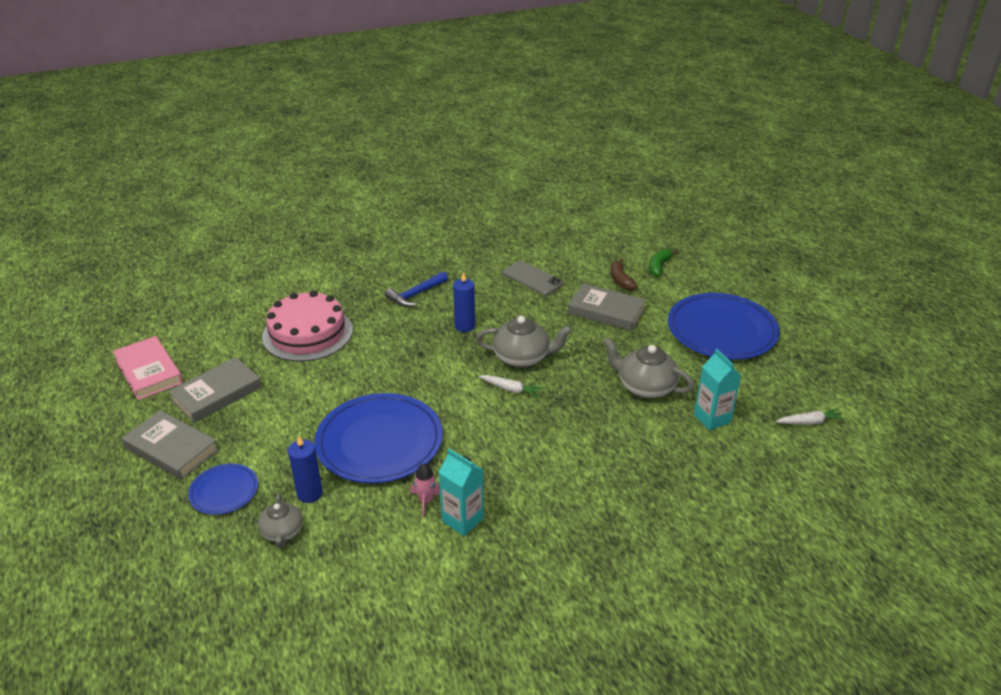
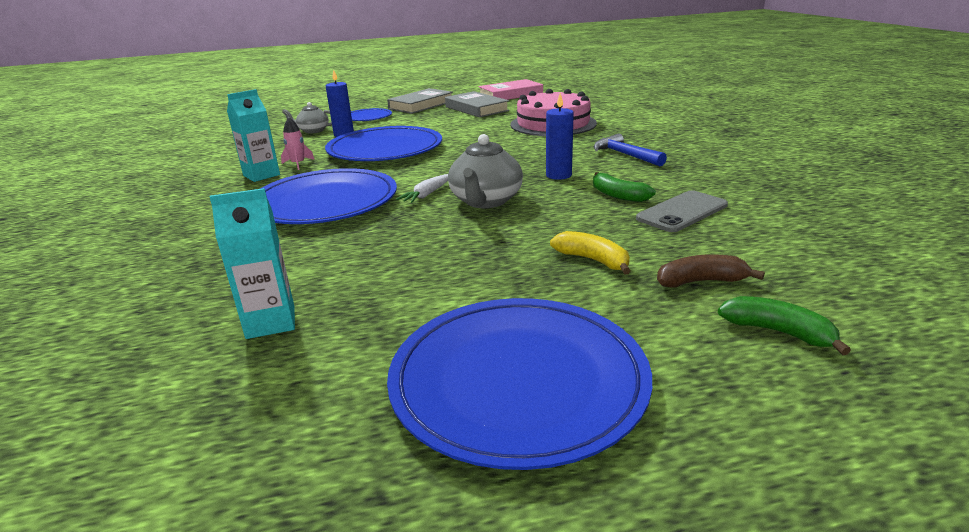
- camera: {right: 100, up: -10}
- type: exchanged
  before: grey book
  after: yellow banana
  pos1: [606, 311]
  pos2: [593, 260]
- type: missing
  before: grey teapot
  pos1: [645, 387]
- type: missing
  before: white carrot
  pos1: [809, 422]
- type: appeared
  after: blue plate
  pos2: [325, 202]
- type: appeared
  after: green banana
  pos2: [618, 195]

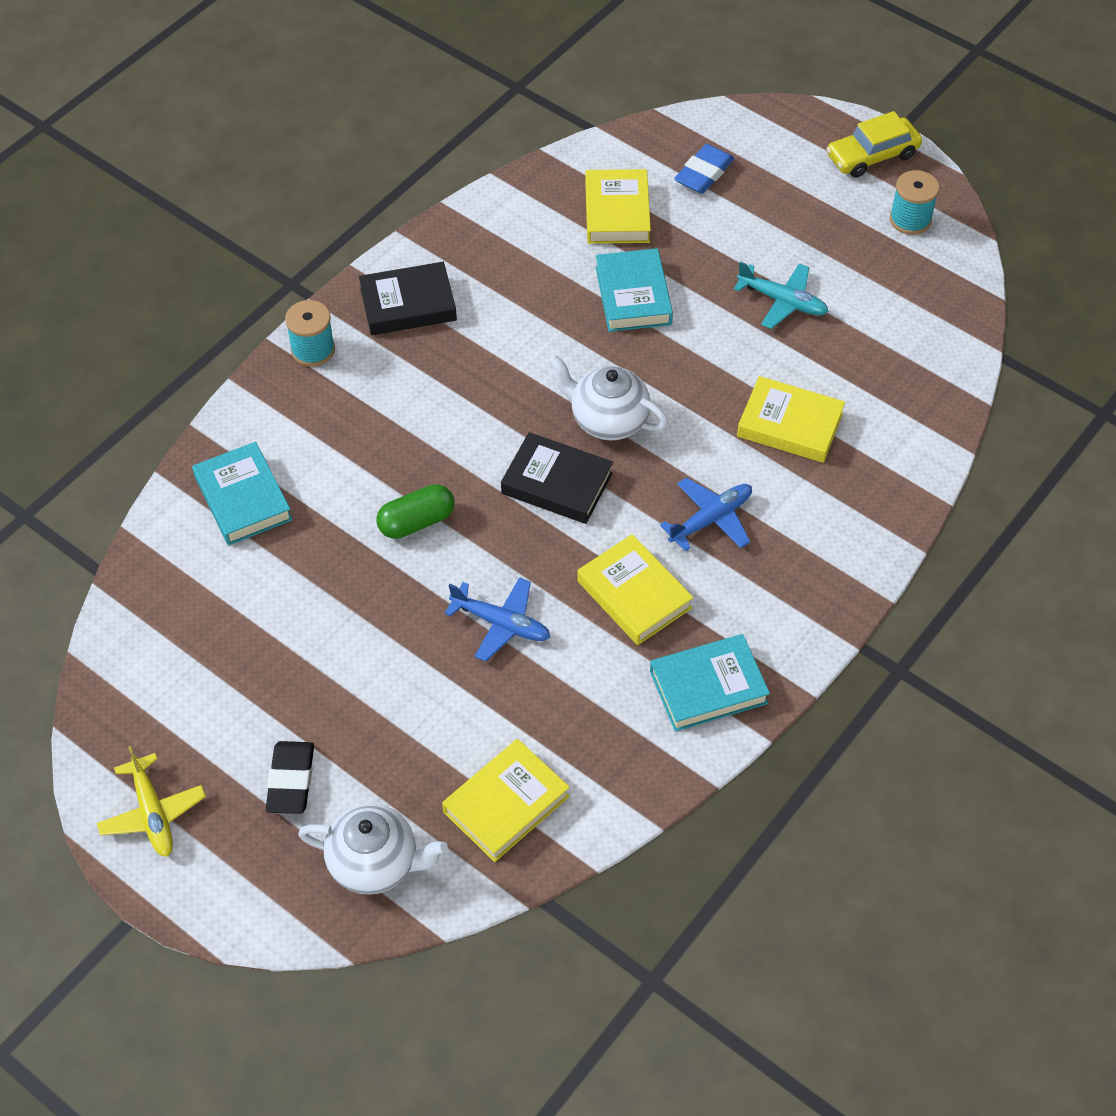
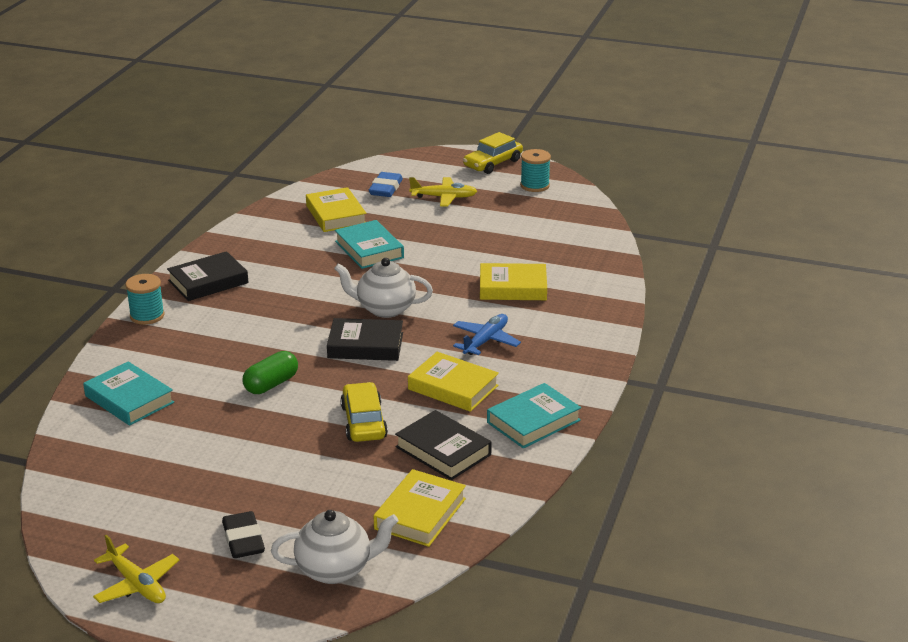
- camera: {right: -20, up: -25}
- type: missing
  before: turquoise plane
  pos1: [782, 301]
- type: exchanged
  before: blue plane
  after: yellow car
  pos1: [501, 624]
  pos2: [363, 422]
- type: appeared
  after: yellow plane
  pos2: [444, 197]
- type: appeared
  after: black book
  pos2: [443, 451]

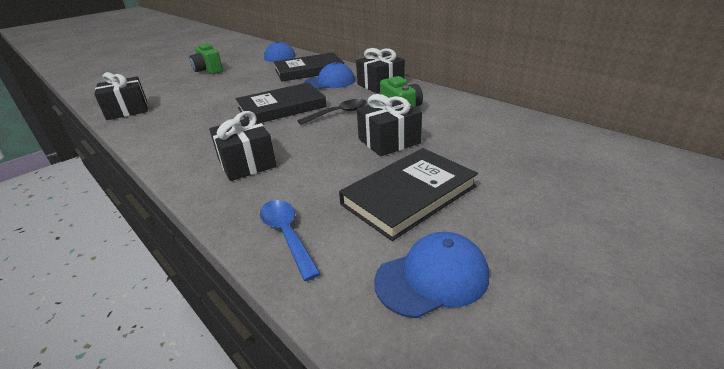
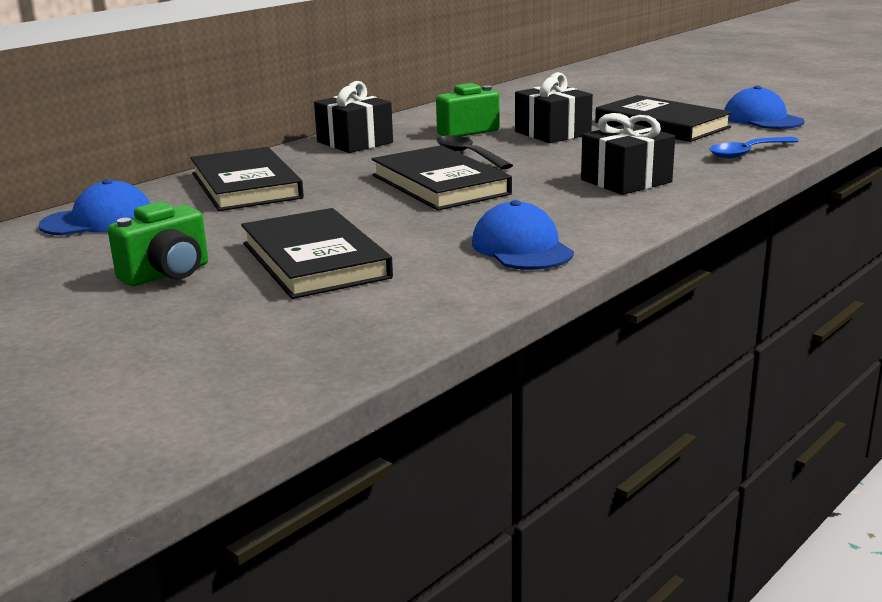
- camera: {right: -95, up: -10}
- type: relocated
  before: blue cap
  pos1: [330, 82]
  pos2: [521, 248]
- type: missing
  before: black gift
  pos1: [127, 110]
- type: appeared
  after: black book
  pos2: [314, 260]

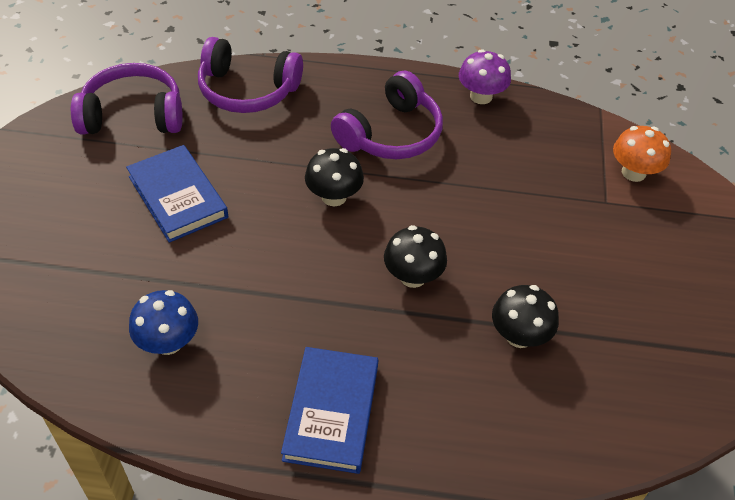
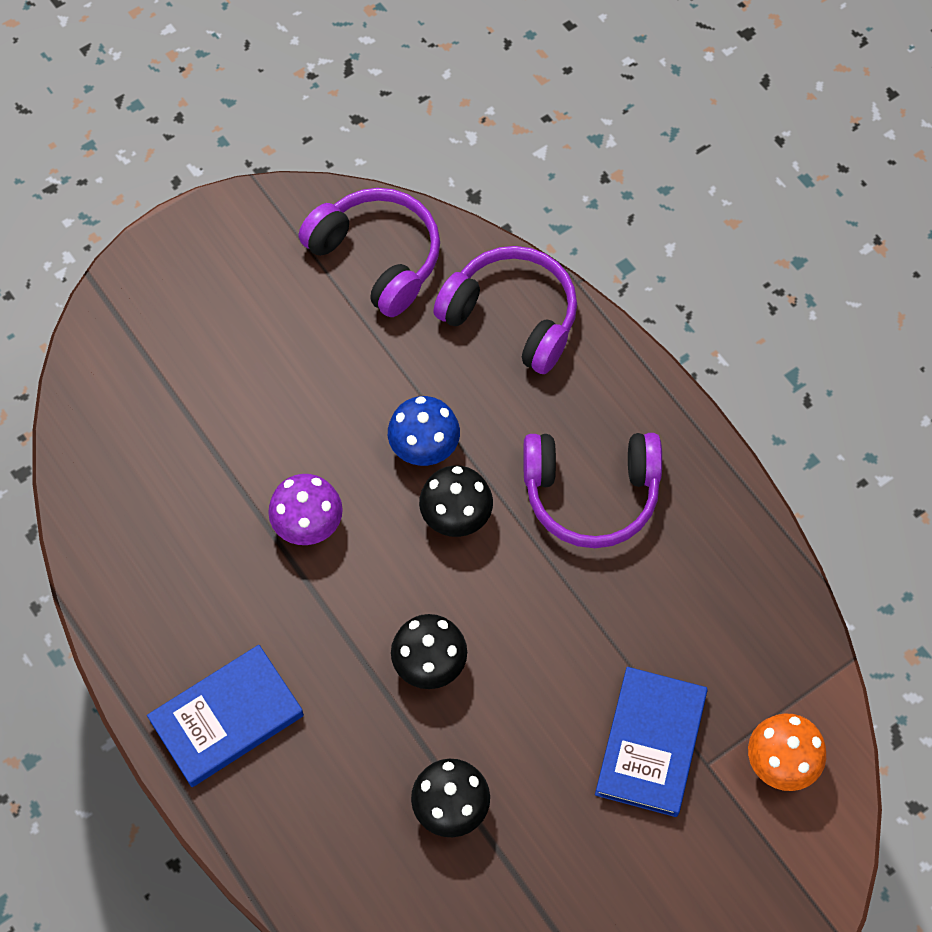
- camera: {right: 50, up: 15}
- type: spun
  before: purple headphones
  pos1: [247, 90]
  pos2: [512, 317]
  turn: 150
- type: relocated
  before: purple mushroom
  pos1: [481, 96]
  pos2: [308, 524]
- type: relocated
  before: blue book
  pos1: [177, 197]
  pos2: [650, 743]
- type: relocated
  before: blue mushroom
  pos1: [168, 342]
  pos2: [424, 447]

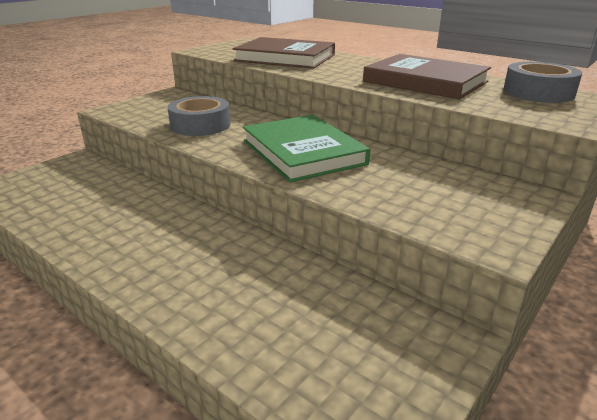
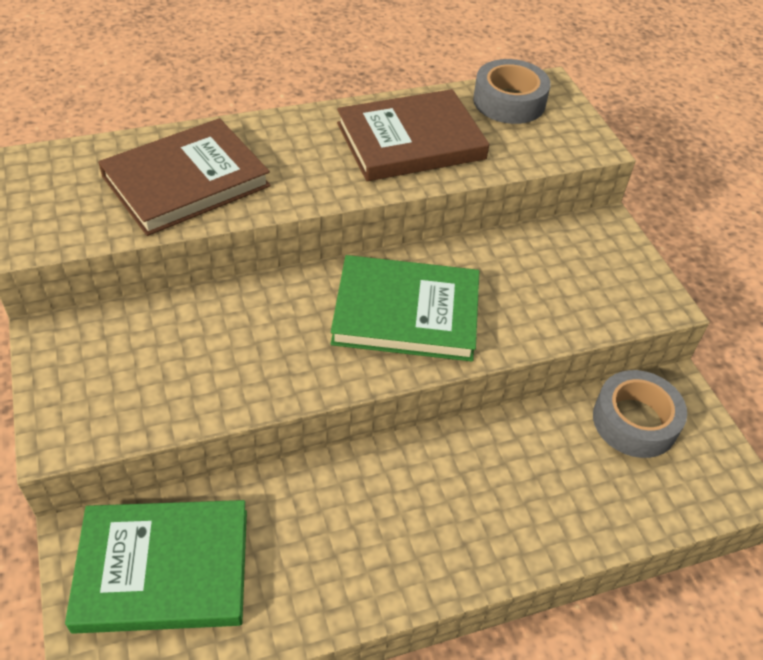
- camera: {right: -60, up: 20}
- type: relocated
  before: grey tape
  pos1: [200, 125]
  pos2: [635, 421]
- type: appeared
  after: green book
  pos2: [163, 569]

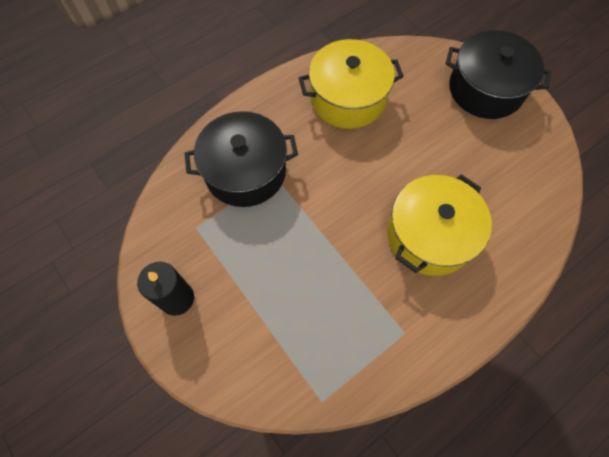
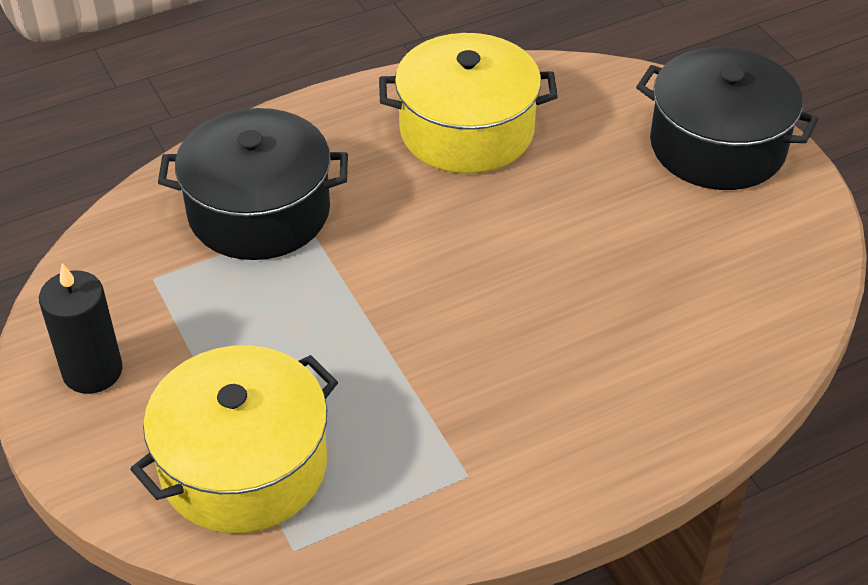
- camera: {right: 10, up: -20}
- type: relocated
  before: yellow pot
  pos1: [429, 235]
  pos2: [244, 466]

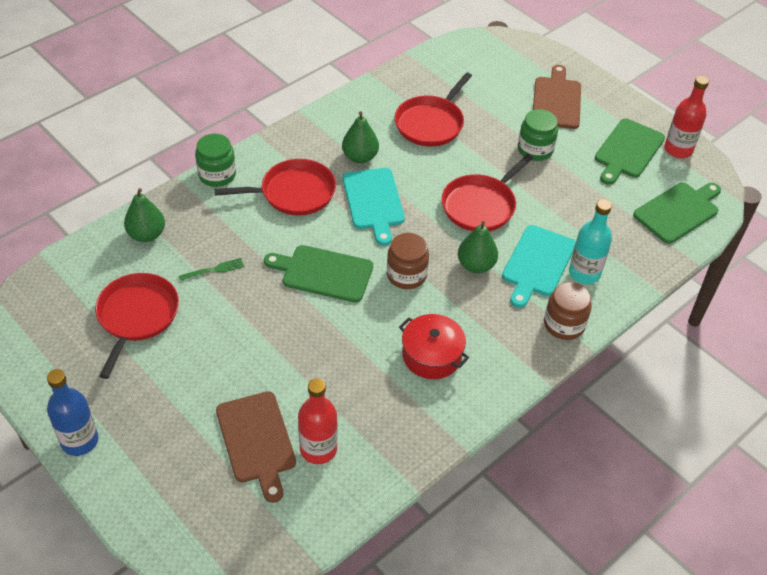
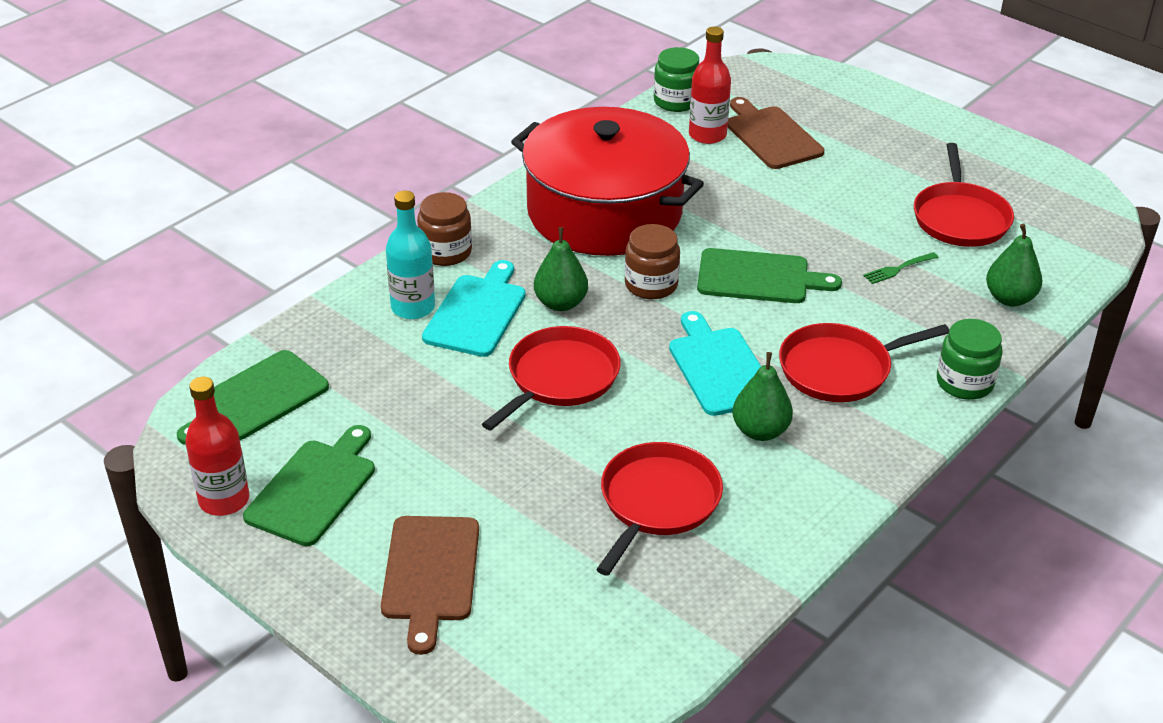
- camera: {right: 175, up: -10}
- type: relocated
  before: green jar
  pos1: [535, 149]
  pos2: [676, 101]
- type: size
  before: red pot
  pos1: [431, 355]
  pos2: [604, 212]
  scale: 2.21
- type: missing
  before: blue bottle
  pos1: [79, 441]

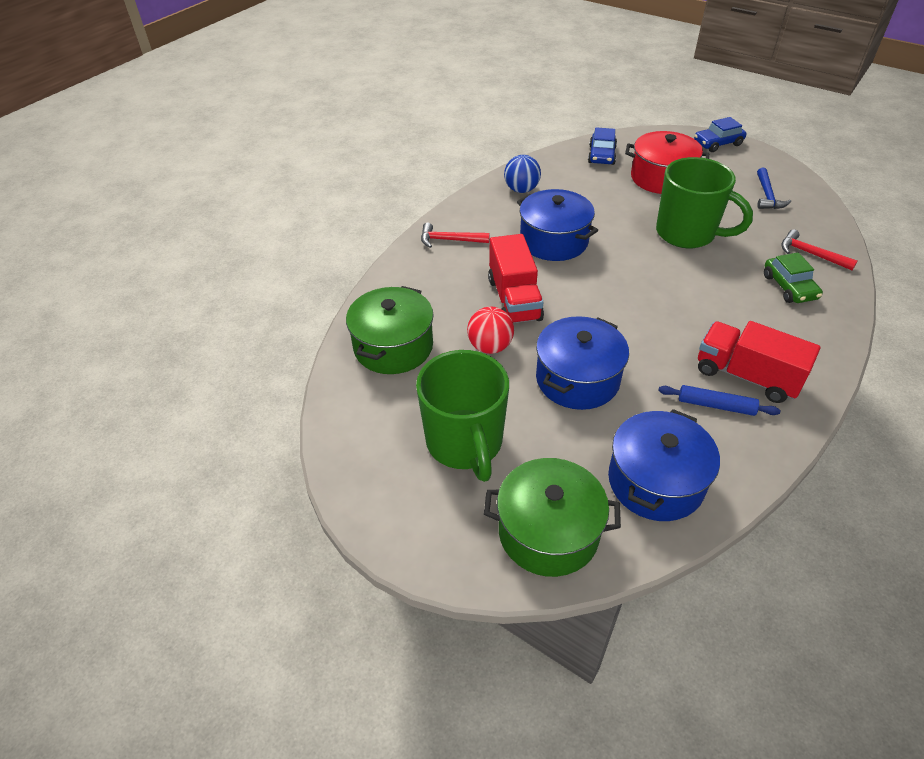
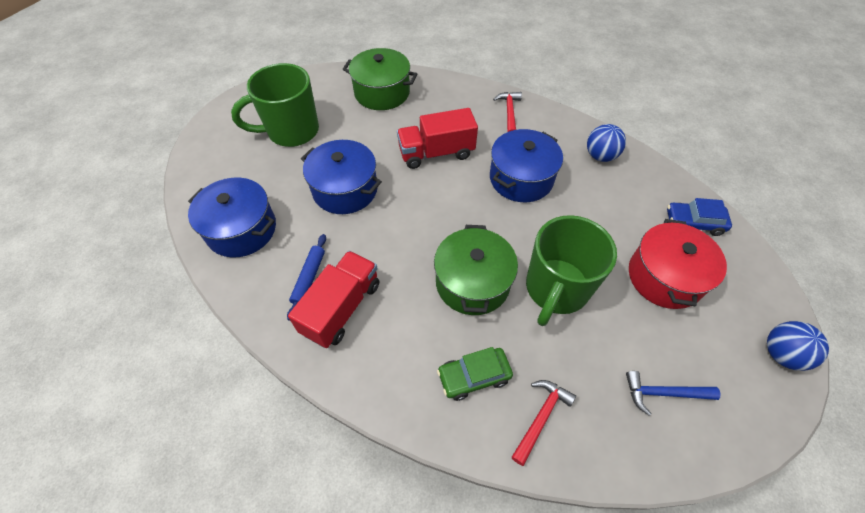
- camera: {right: 85, up: 10}
- type: exchanged
  before: blue car
  after: blue ball
  pos1: [718, 143]
  pos2: [781, 354]
- type: missing
  before: red ball
  pos1: [490, 346]
- type: relocated
  before: green pot
  pos1: [548, 532]
  pos2: [472, 283]

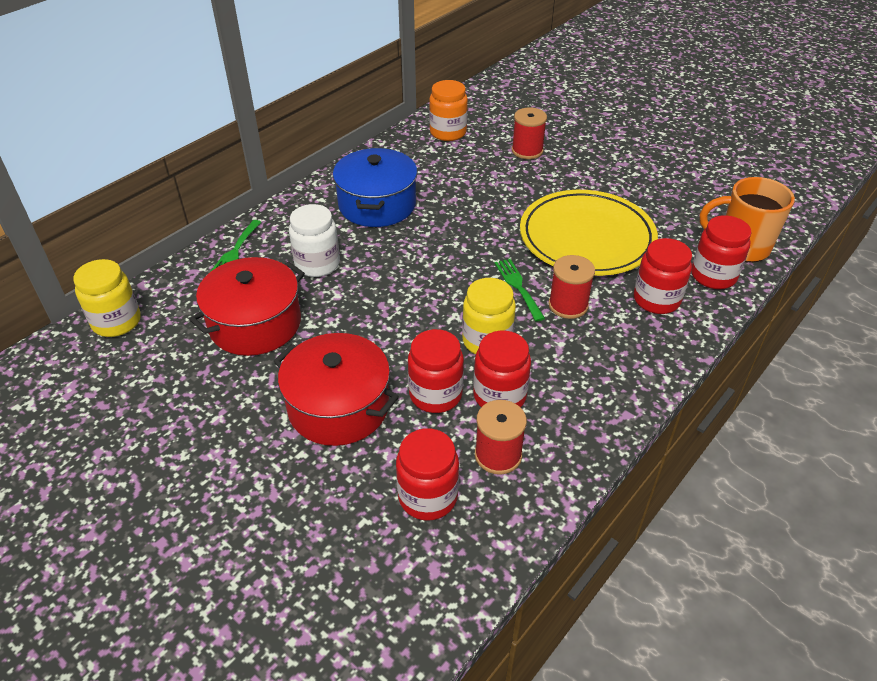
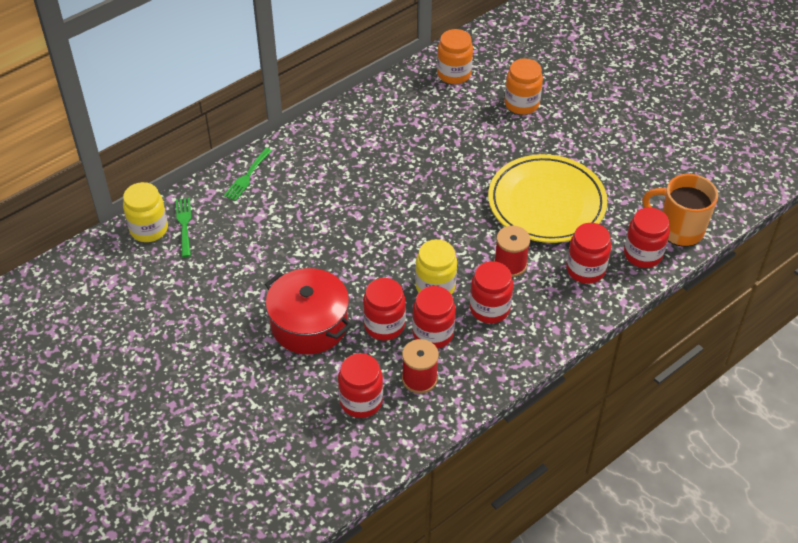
- camera: {right: 10, up: 5}
- type: exchanged
  before: red spool
  after: orange jar
  pos1: [527, 151]
  pos2: [521, 104]
- type: missing
  before: blue pot
  pos1: [377, 205]
- type: missing
  before: white jar
  pos1: [317, 264]
- type: missing
  before: red pot
  pos1: [255, 324]
- type: relocated
  before: green fork
  pos1: [518, 286]
  pos2: [184, 224]
- type: appeared
  after: red jar
  pos2: [489, 309]

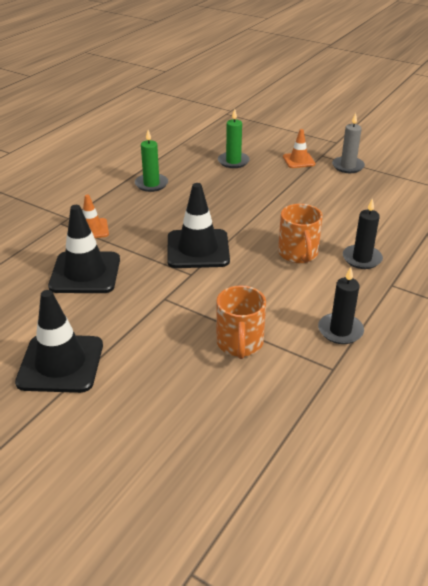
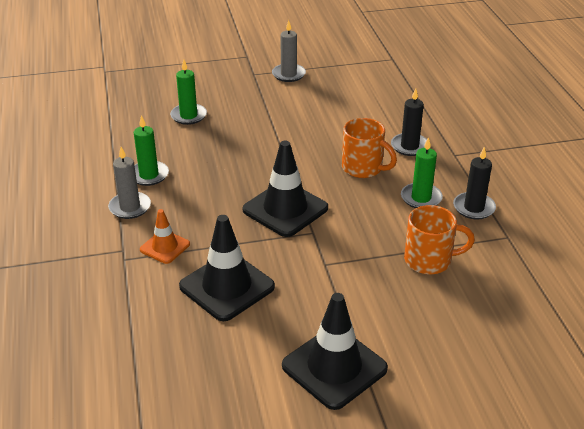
- camera: {right: -45, up: 0}
- type: missing
  before: orange traffic cone
  pos1: [298, 160]
- type: spun
  before: orange mug
  pos1: [240, 344]
  pos2: [430, 260]
  turn: -45
- type: appeared
  after: green candle
  pos2: [421, 198]
- type: appeared
  after: grey candle
  pos2: [130, 207]

